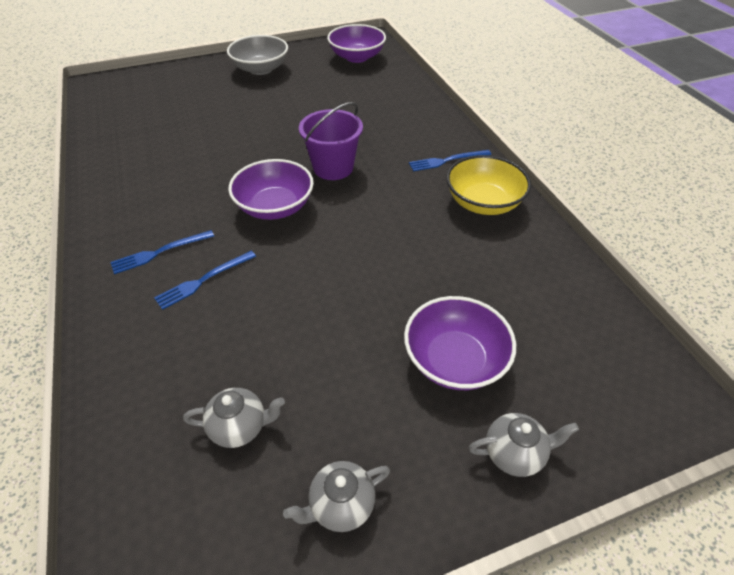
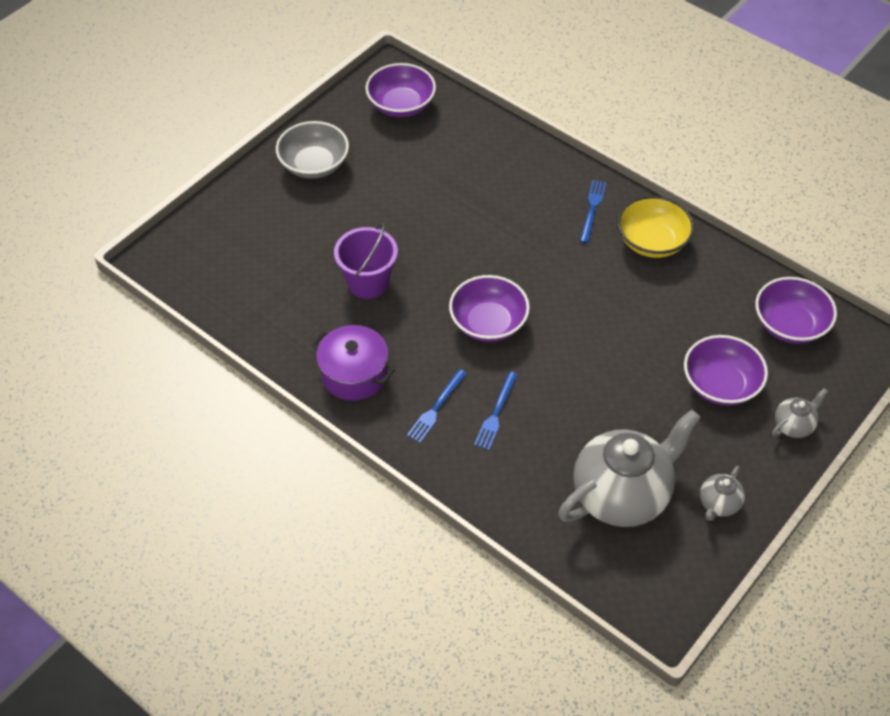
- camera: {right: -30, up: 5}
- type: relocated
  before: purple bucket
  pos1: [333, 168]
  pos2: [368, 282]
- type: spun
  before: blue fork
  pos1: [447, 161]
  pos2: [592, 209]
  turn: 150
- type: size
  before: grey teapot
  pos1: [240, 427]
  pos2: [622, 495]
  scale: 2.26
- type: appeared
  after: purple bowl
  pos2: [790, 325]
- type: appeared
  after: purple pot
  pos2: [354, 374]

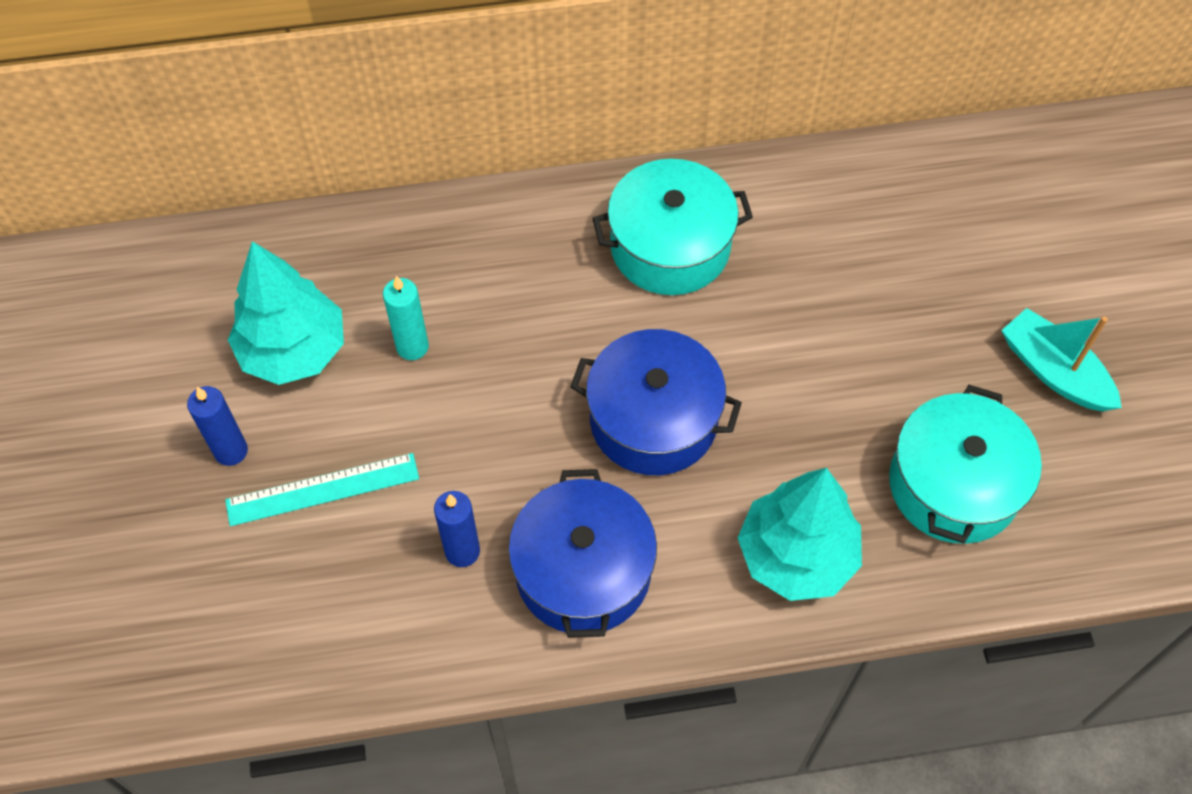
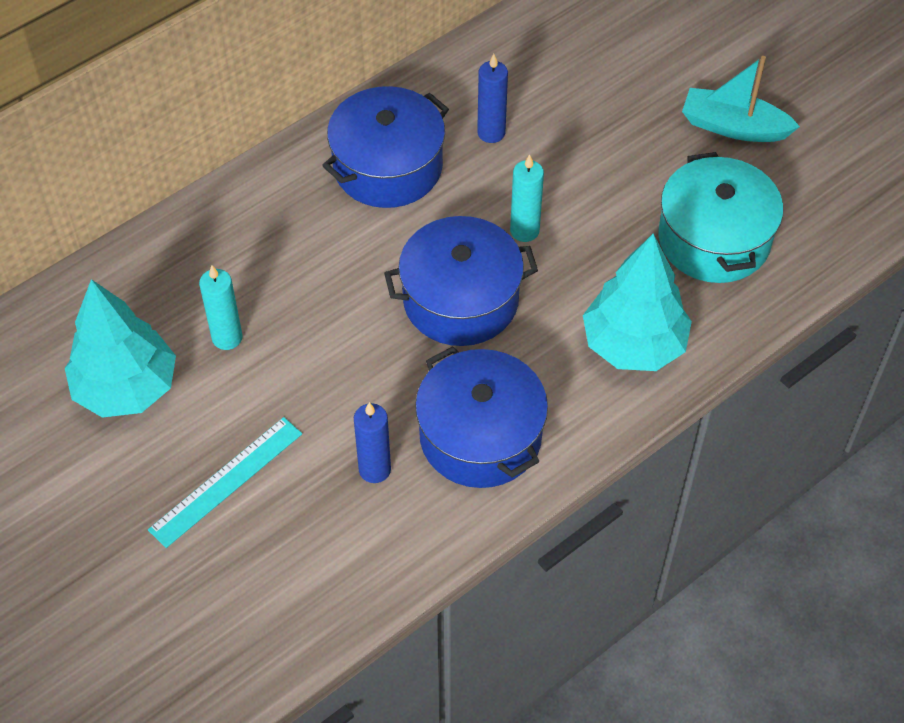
- camera: {right: -30, up: -5}
- type: colour
  before: turquoise pot
  after: blue pot
  pos1: [670, 246]
  pos2: [388, 167]
- type: relocated
  before: blue candle
  pos1: [231, 451]
  pos2: [491, 133]
- type: appeared
  after: turquoise candle
  pos2: [524, 231]

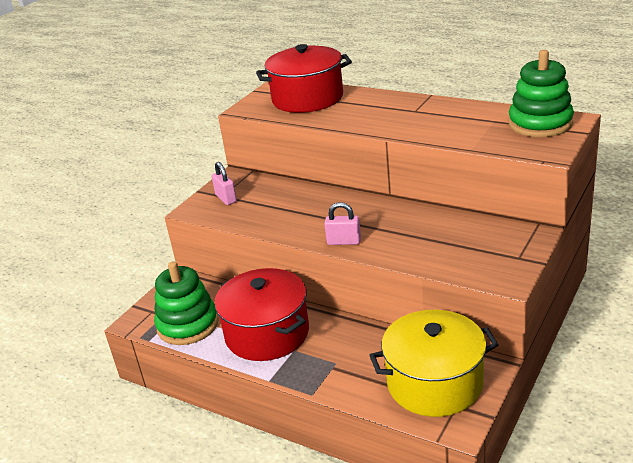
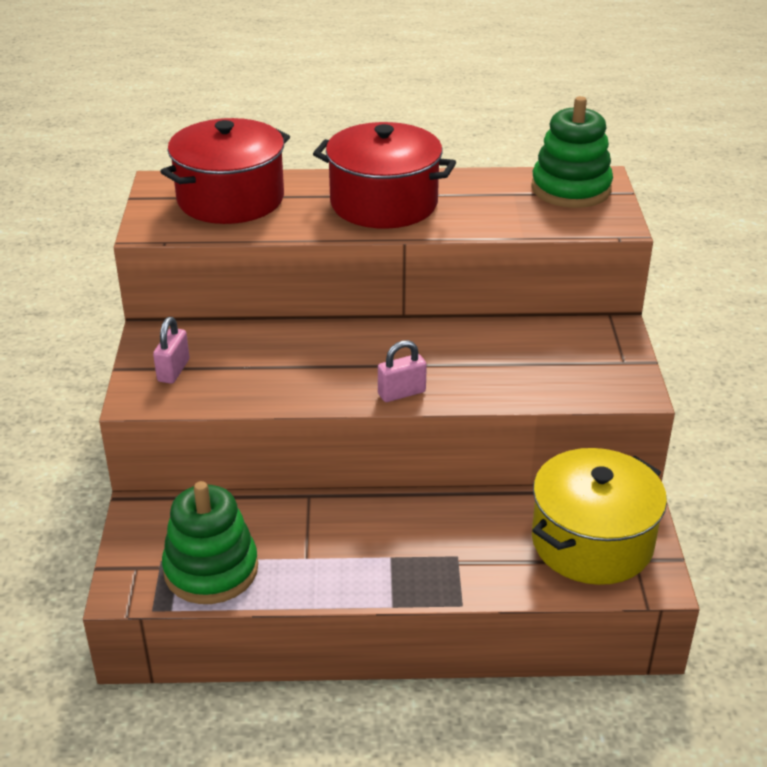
- camera: {right: -35, up: 5}
- type: spun
  before: pink padlock
  pos1: [226, 198]
  pos2: [173, 370]
  turn: 75
- type: relocated
  before: red pot
  pos1: [267, 333]
  pos2: [384, 203]

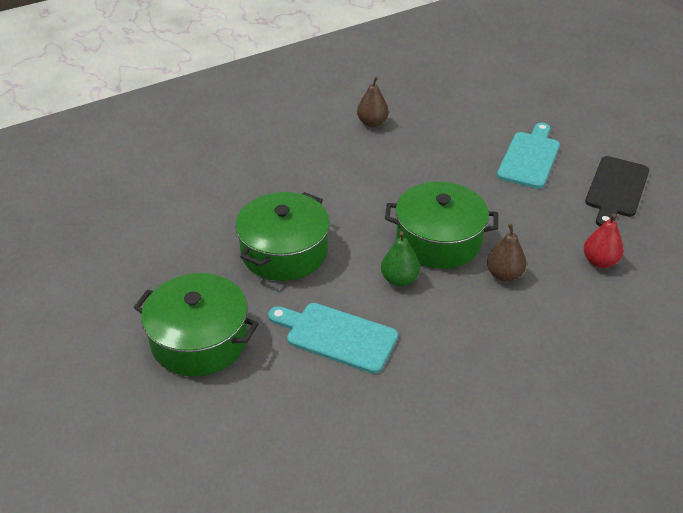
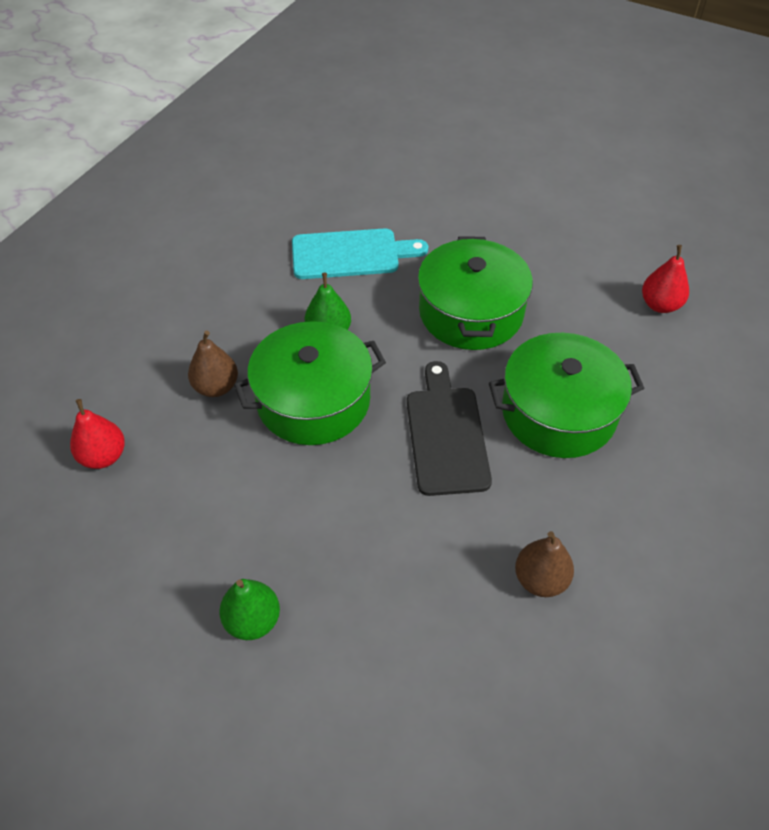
- camera: {right: 150, up: 10}
- type: exchanged
  before: turquoise cutting board
  after: green pear
  pos1: [529, 158]
  pos2: [252, 620]
- type: relocated
  before: black cutting board
  pos1: [616, 189]
  pos2: [446, 435]
- type: relocated
  before: green pot
  pos1: [200, 340]
  pos2: [558, 412]
- type: appeared
  after: red pear
  pos2: [660, 305]

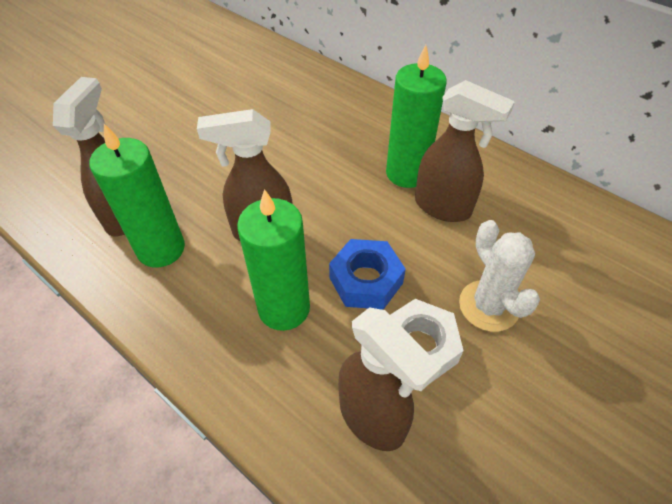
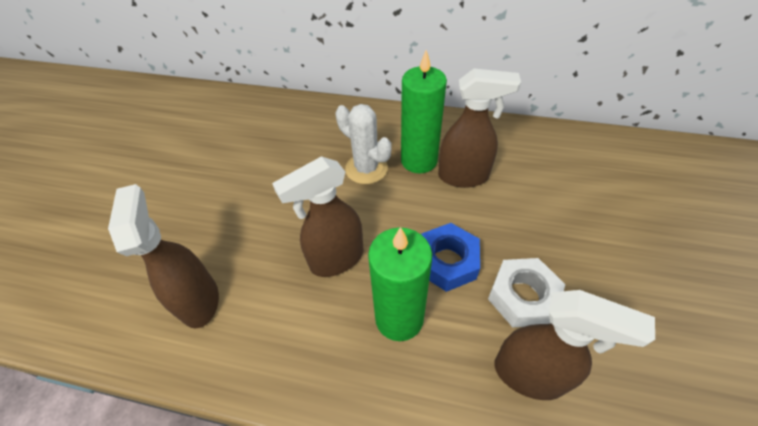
- camera: {right: -25, up: 0}
- type: missing
  before: green candle
  pos1: [161, 249]
- type: relocated
  before: white cactus
  pos1: [488, 306]
  pos2: [366, 169]

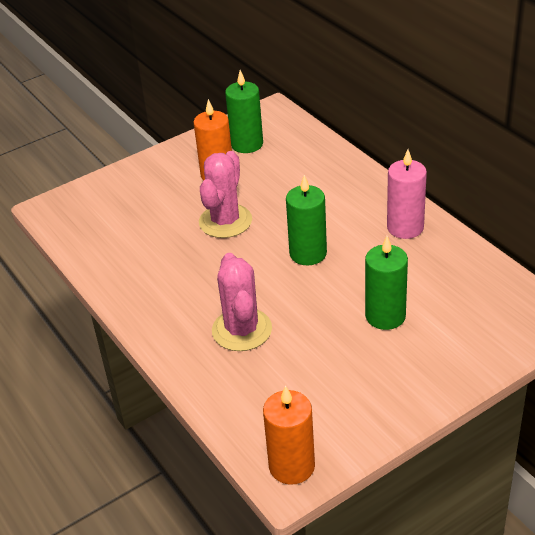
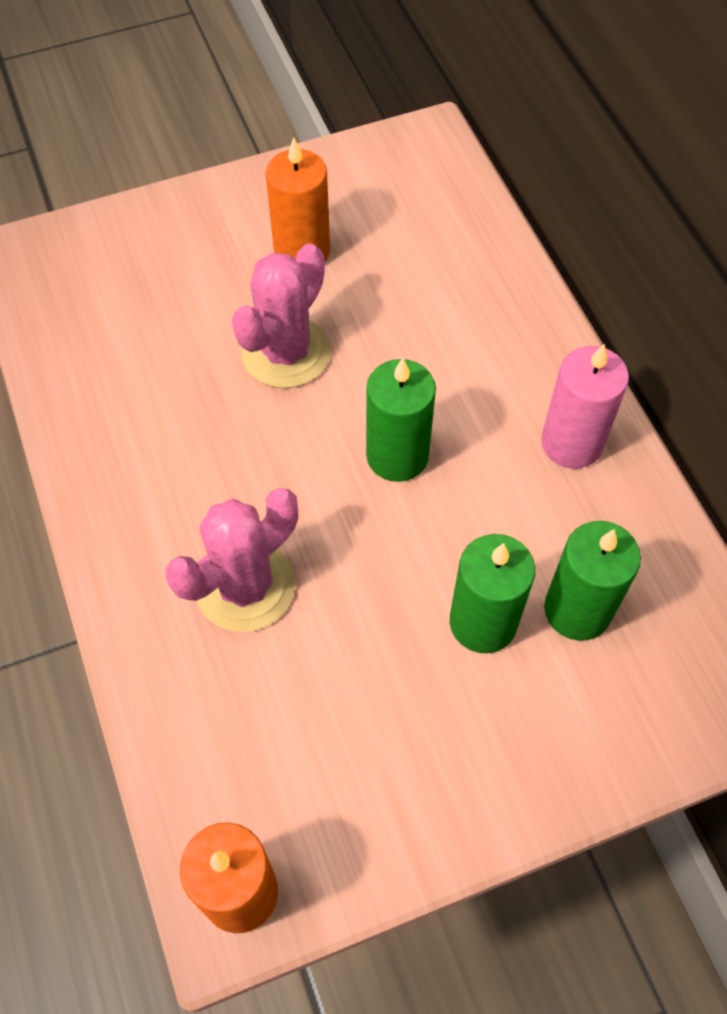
- camera: {right: 10, up: 20}
- type: relocated
  before: green candle
  pos1: [247, 144]
  pos2: [577, 610]
- type: spun
  before: pink cactus
  pos1: [242, 330]
  pos2: [245, 586]
  turn: 45

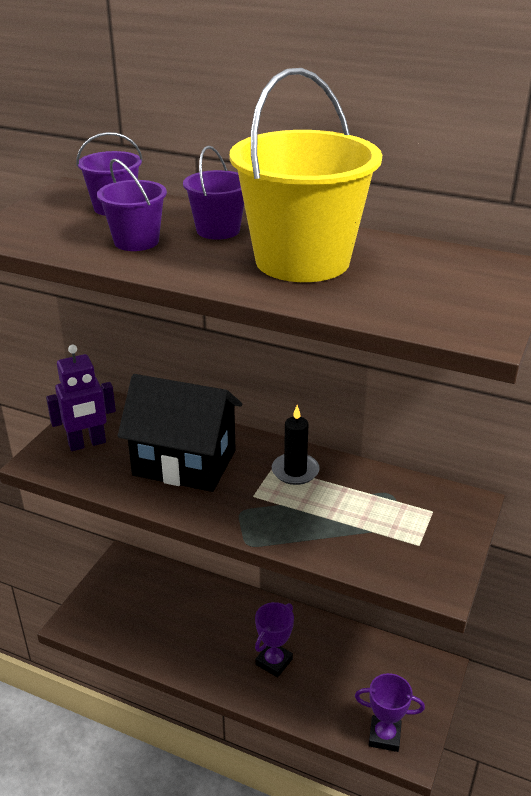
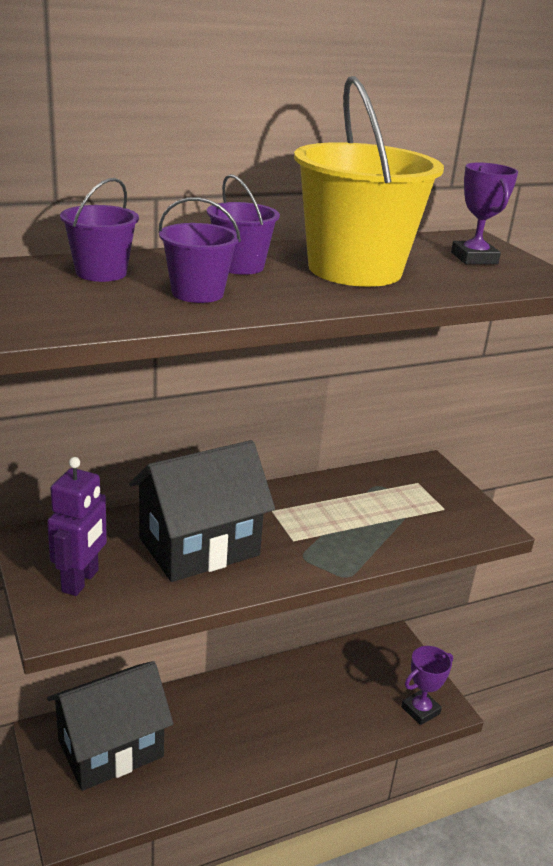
- camera: {right: -50, up: -5}
- type: missing
  before: black candle
  pos1: [295, 471]
- type: relocated
  before: purple trophy
  pos1: [274, 662]
  pos2: [474, 258]
- type: appeared
  after: black house
  pos2: [110, 748]

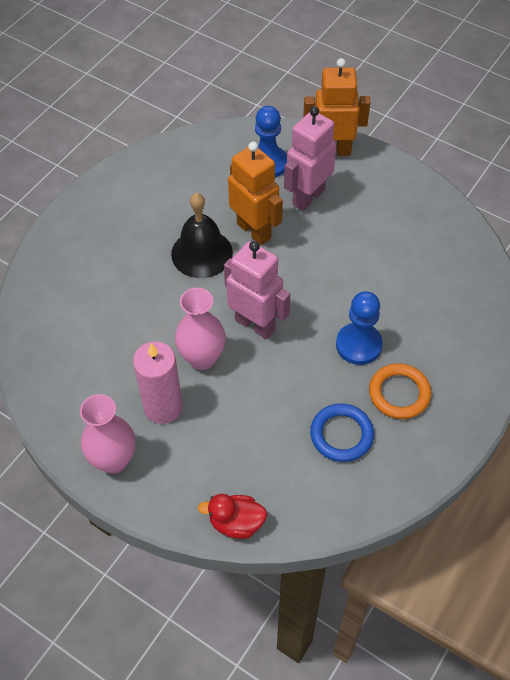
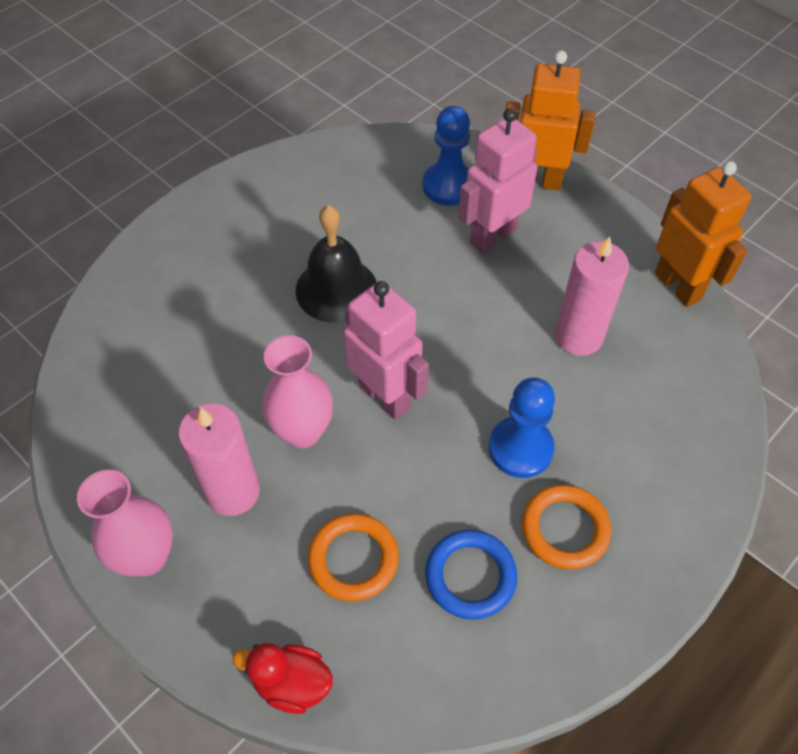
- camera: {right: 10, up: 0}
- type: relocated
  before: orange robot
  pos1: [254, 231]
  pos2: [678, 286]
- type: appeared
  after: pink candle
  pos2: [578, 336]
- type: appeared
  after: orange ring
  pos2: [353, 559]

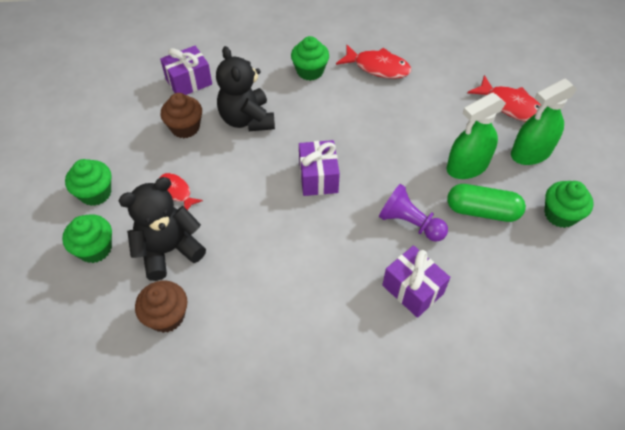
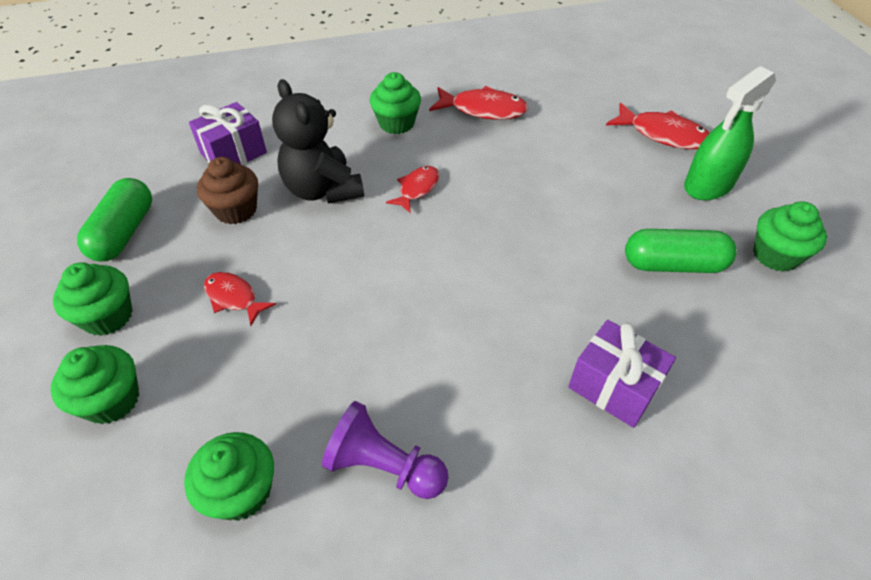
- camera: {right: -10, up: -5}
- type: missing
  before: green spray bottle
  pos1: [467, 166]
- type: missing
  before: purple gift
  pos1: [318, 177]
- type: missing
  before: black teddy bear
  pos1: [169, 250]
- type: relocated
  before: purple pawn
  pos1: [410, 223]
  pos2: [384, 466]
- type: colour
  before: brown cupcake
  after: green cupcake
  pos1: [167, 316]
  pos2: [242, 491]
- type: appeared
  after: red fish
  pos2: [417, 189]
- type: appeared
  after: green capsule
  pos2: [124, 232]

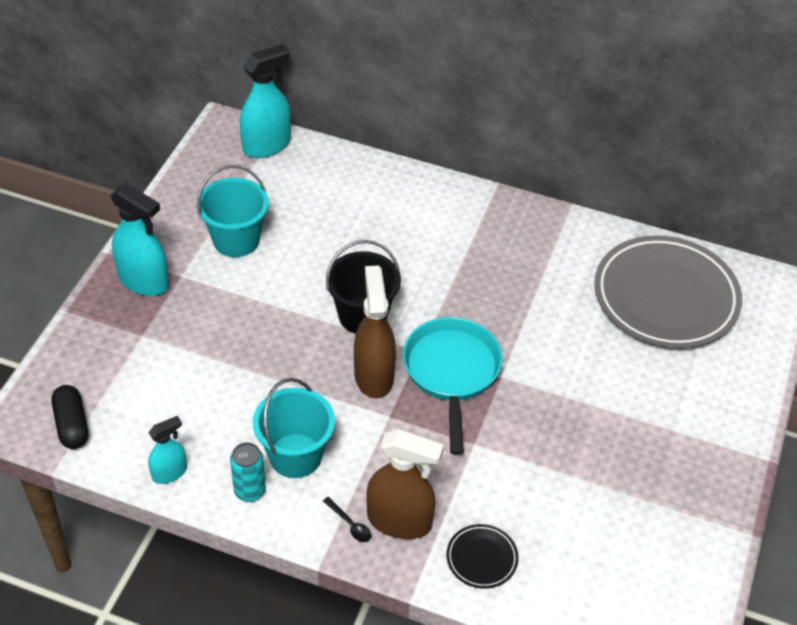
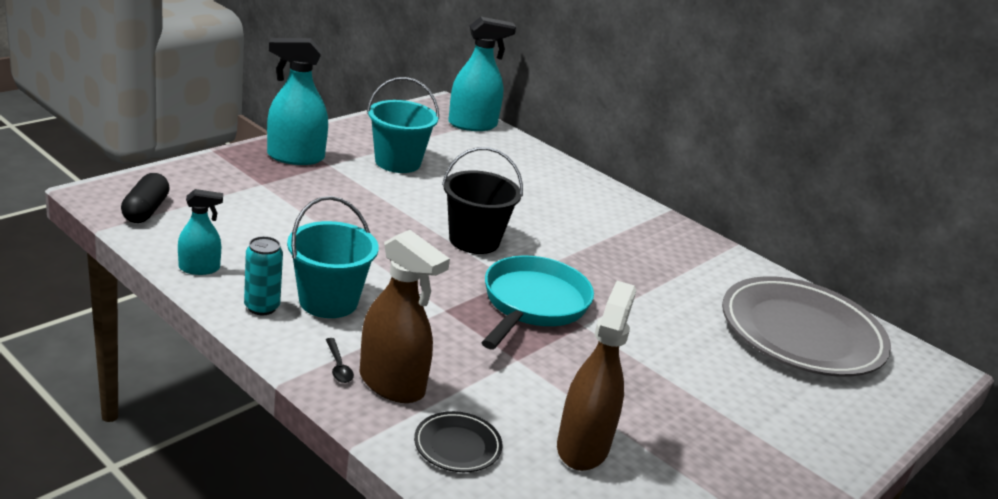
- camera: {right: 20, up: -20}
- type: spun
  before: turquoise spray bottle
  pos1: [144, 281]
  pos2: [295, 157]
  turn: 120
- type: relocated
  before: brown spray bottle
  pos1: [374, 375]
  pos2: [583, 447]

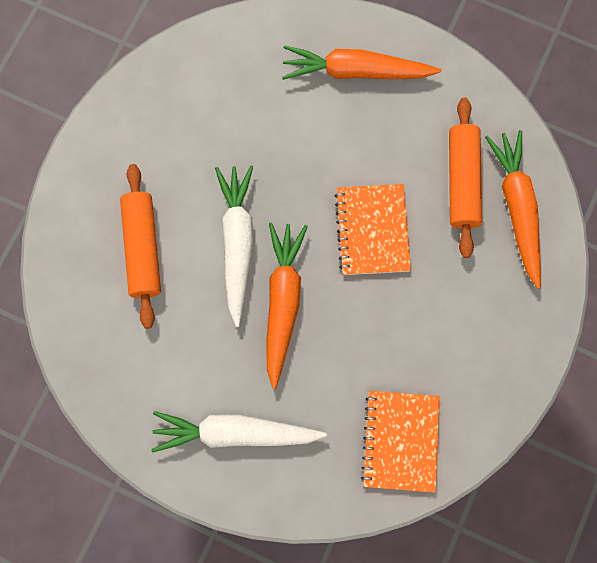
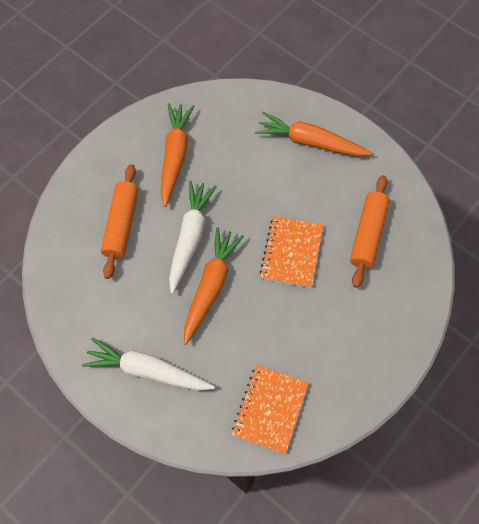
- camera: {right: 15, up: -10}
- type: relocated
  before: orange carrot
  pos1: [517, 208]
  pos2: [175, 156]

